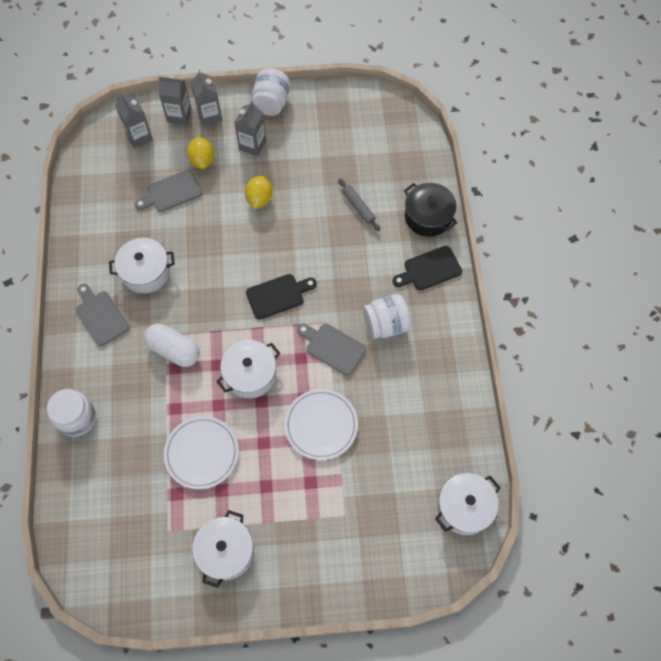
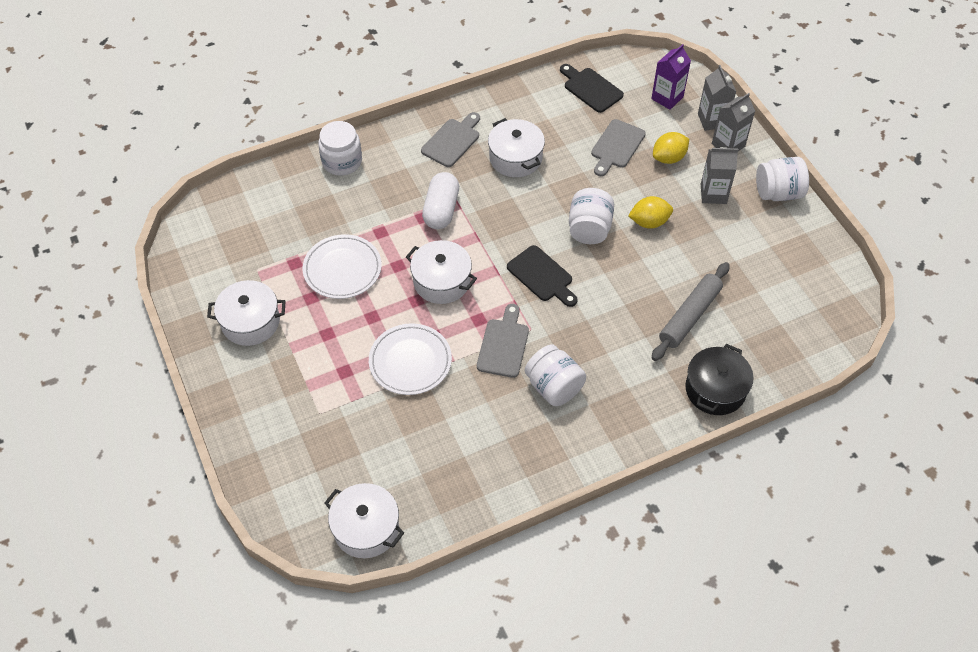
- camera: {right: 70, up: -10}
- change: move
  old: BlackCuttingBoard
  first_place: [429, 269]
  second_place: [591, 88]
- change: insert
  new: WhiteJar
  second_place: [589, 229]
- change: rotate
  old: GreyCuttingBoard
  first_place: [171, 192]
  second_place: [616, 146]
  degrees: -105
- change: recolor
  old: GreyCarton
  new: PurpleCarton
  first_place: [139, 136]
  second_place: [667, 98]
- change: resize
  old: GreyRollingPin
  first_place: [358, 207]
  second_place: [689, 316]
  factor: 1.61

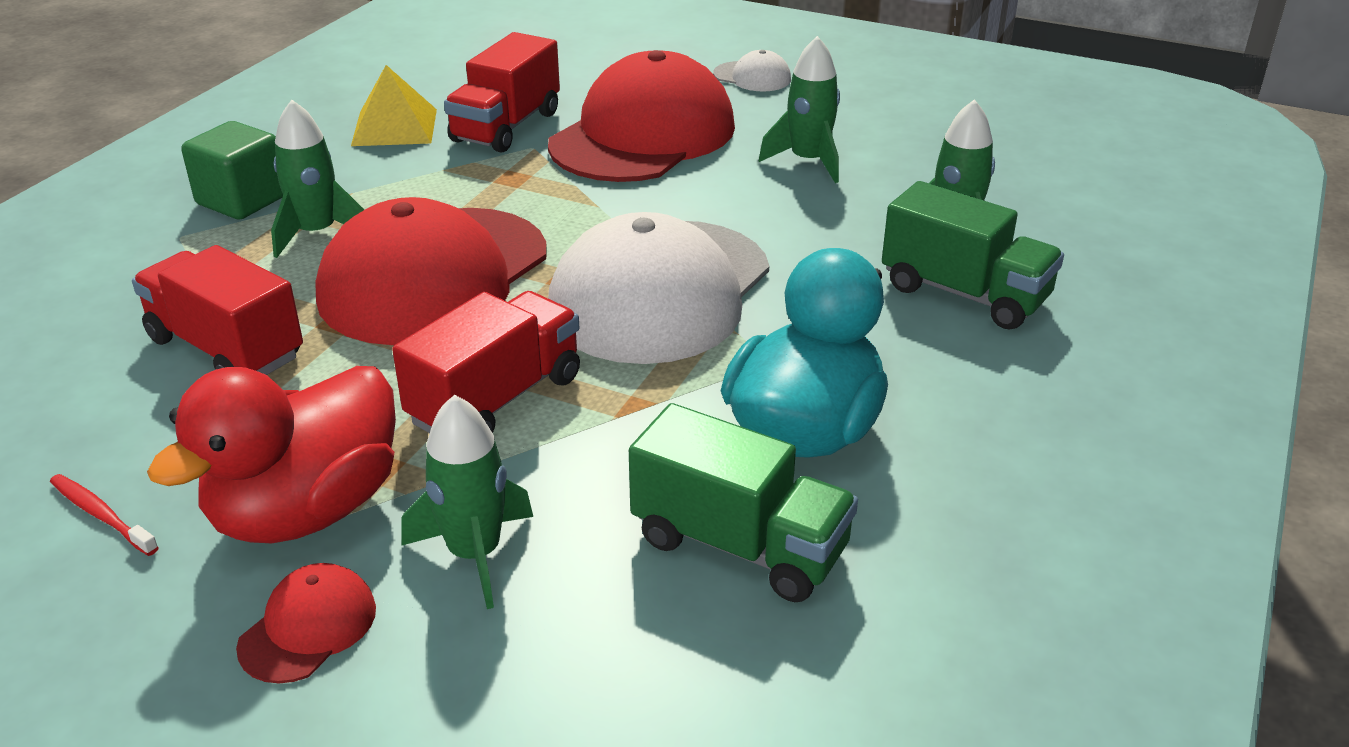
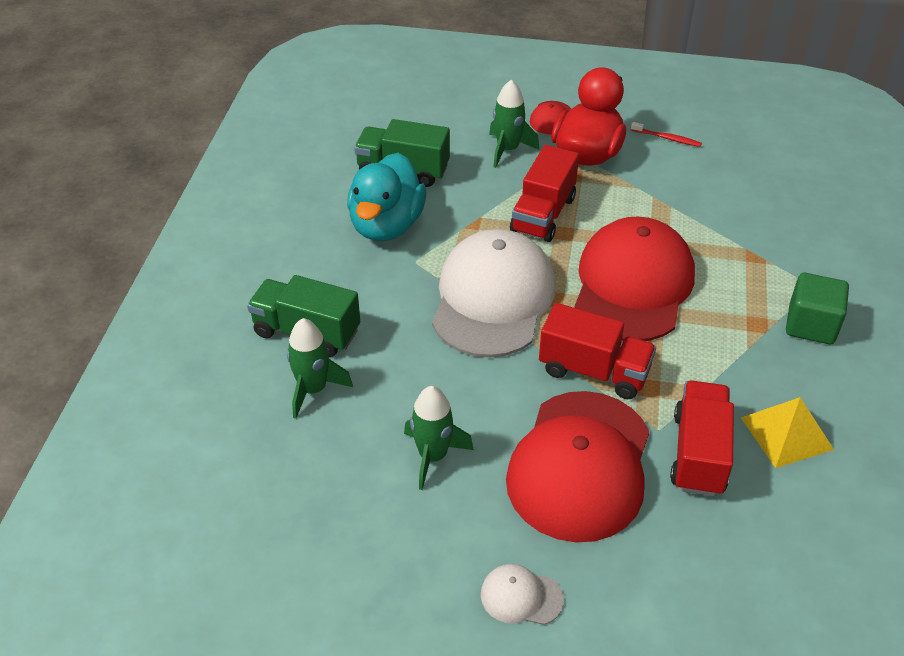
- camera: {right: 165, up: 10}
- change: move
  old: RedTruck
  first_place: [226, 348]
  second_place: [594, 371]
- change: delete
  old: GreenRocket
  first_place: [317, 233]

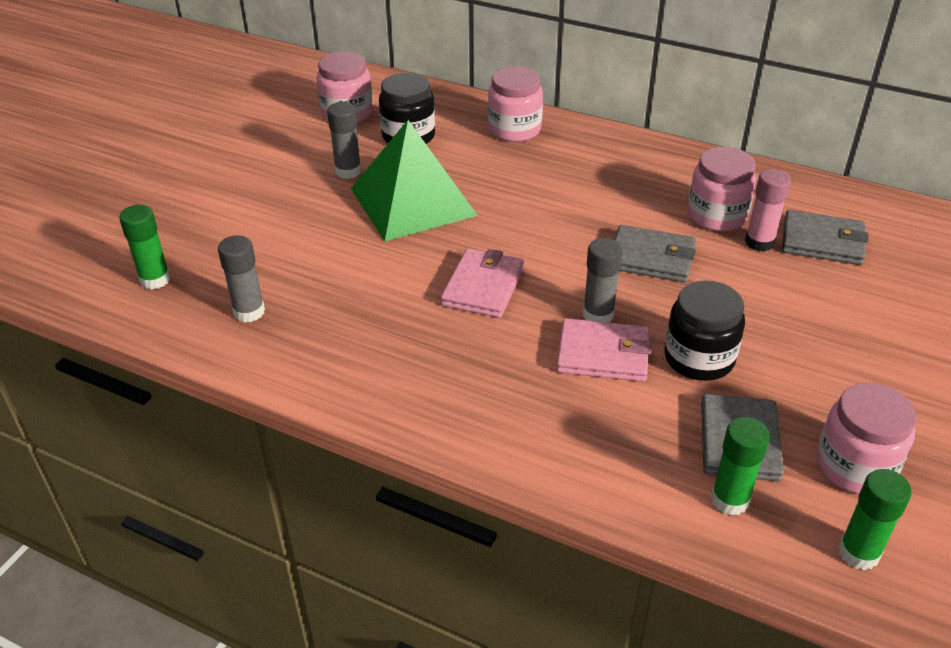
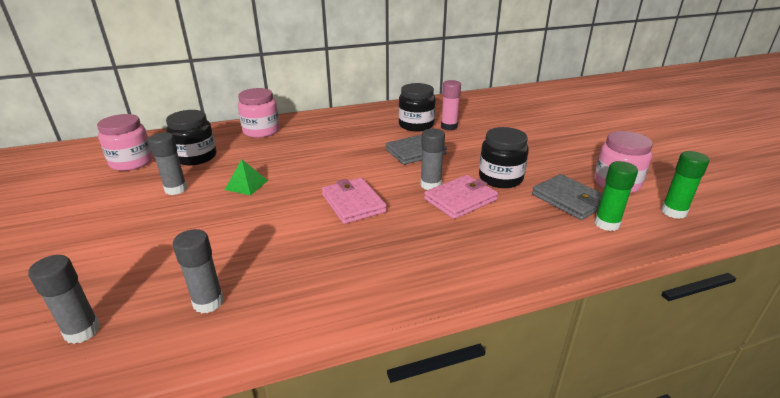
- camera: {right: -45, up: -10}
- change: recolor
  old: GreenGlueStick
  new: GreyGlueStick
  first_place: [155, 279]
  second_place: [82, 331]
- change: resize
  old: GreenPyramid
  first_place: [413, 201]
  second_place: [246, 185]
  factor: 0.41
- change: recolor
  old: PinkJar
  new: BlackJar
  first_place: [716, 216]
  second_place: [416, 125]
- change: delete
  old: GreyWallet
  first_place: [822, 242]

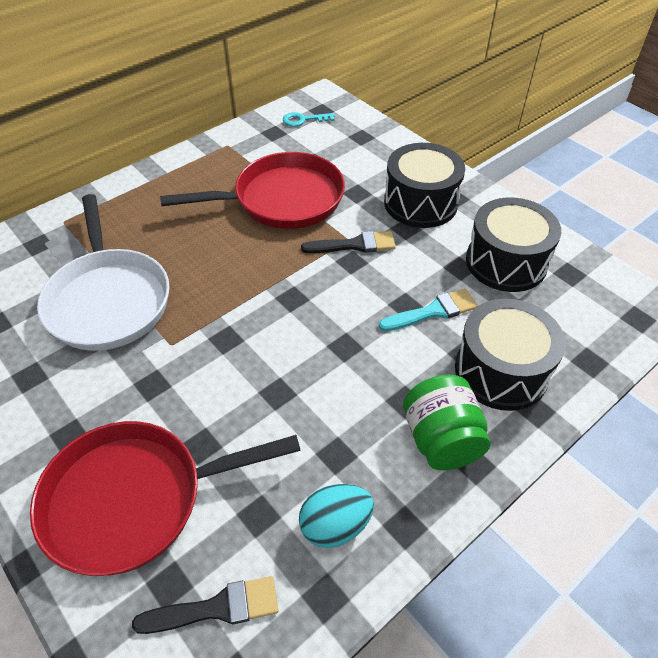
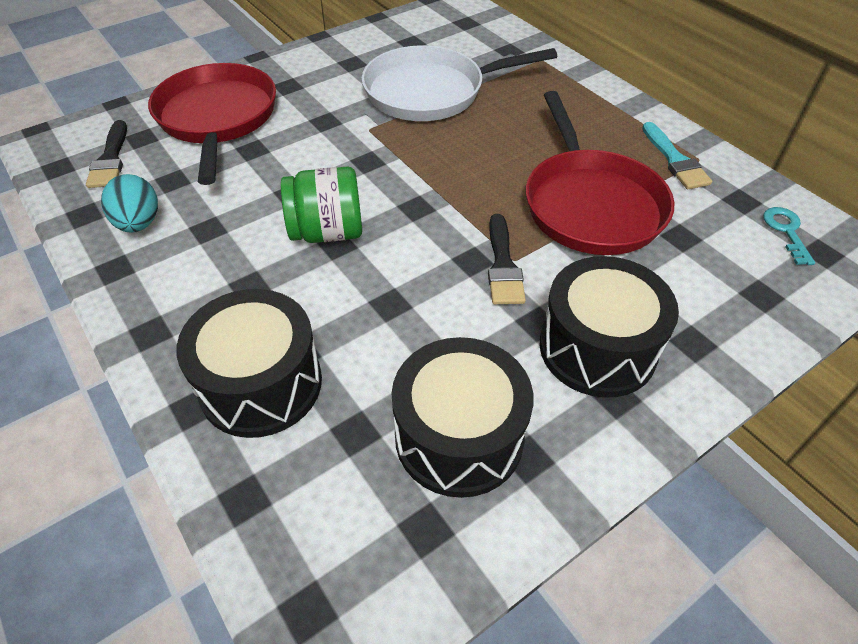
- camera: {right: 95, up: 0}
- change: move
  old: GreenJar
  first_place: [441, 440]
  second_place: [327, 232]
- change: move
  old: TurquoiseBrush
  first_place: [433, 311]
  second_place: [675, 160]

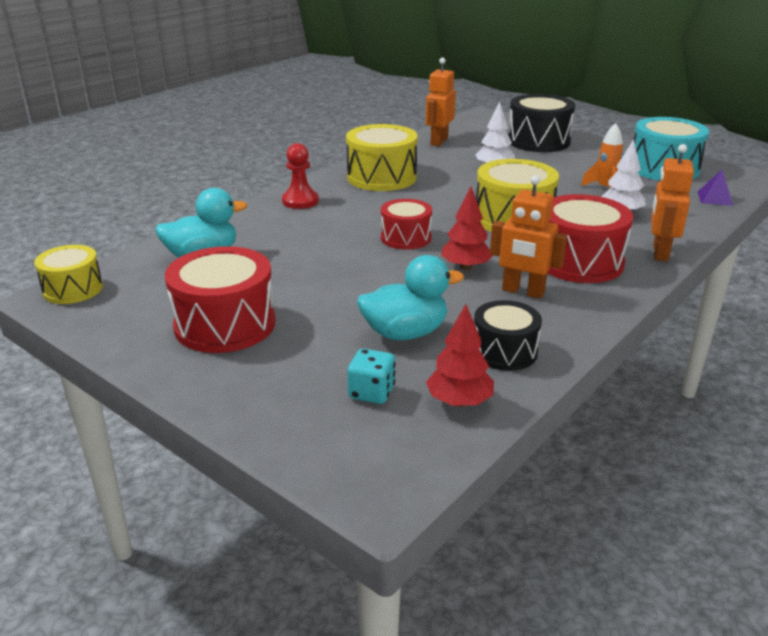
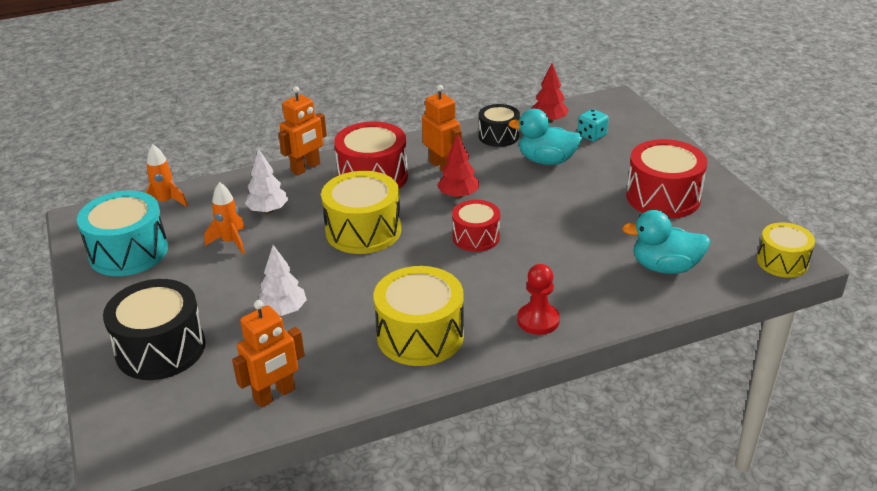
- camera: {right: -150, up: 5}
- change: replace
  old: PurplePyramid
  new: OrangeRocket
  first_place: [715, 198]
  second_place: [166, 202]

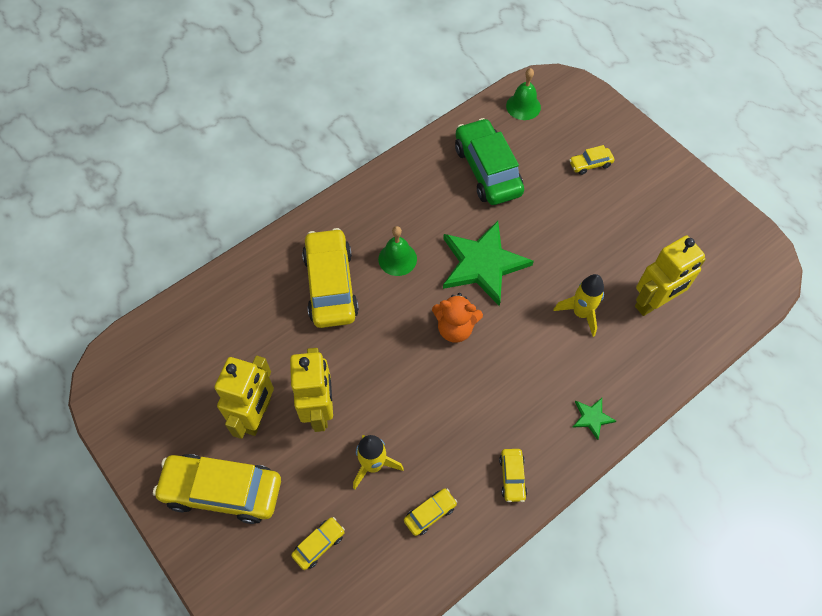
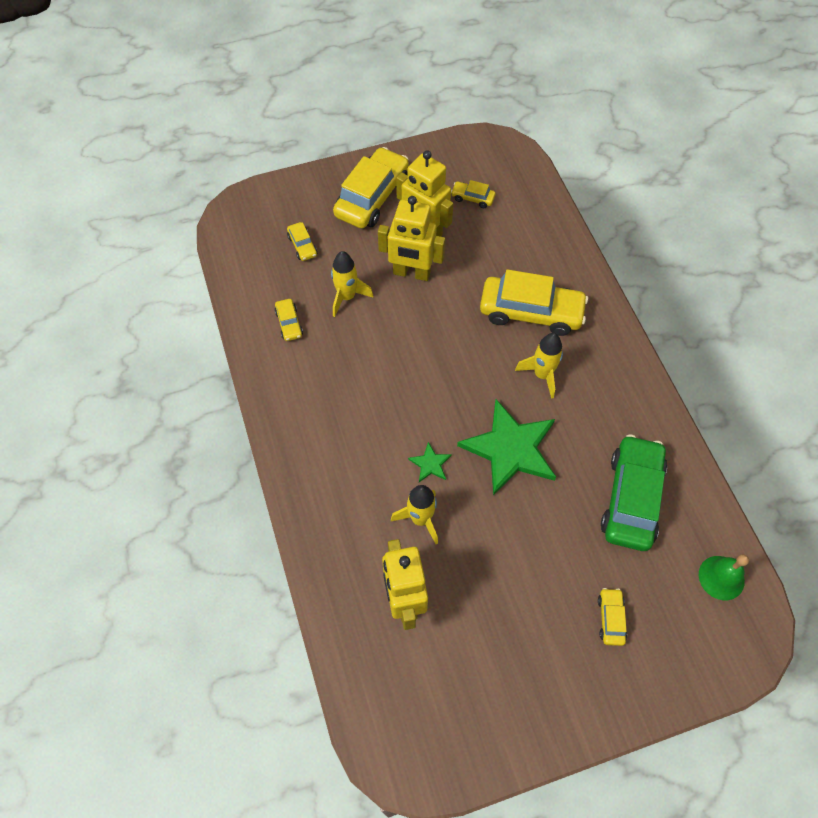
- camera: {right: 110, up: 0}
- change: move
  old: GreenStar
  first_place: [592, 418]
  second_place: [430, 464]
- change: move
  old: YellowCar
  first_place: [512, 477]
  second_place: [472, 198]
- change: replace
  old: GreenBell
  new: YellowRocket
  first_place: [397, 259]
  second_place: [542, 375]
- change: rotate
  old: GreenCar
  first_place: [487, 170]
  second_place: [631, 498]
  degrees: -75
- change: delete
  old: OrangeTeddyBear
  first_place: [455, 328]

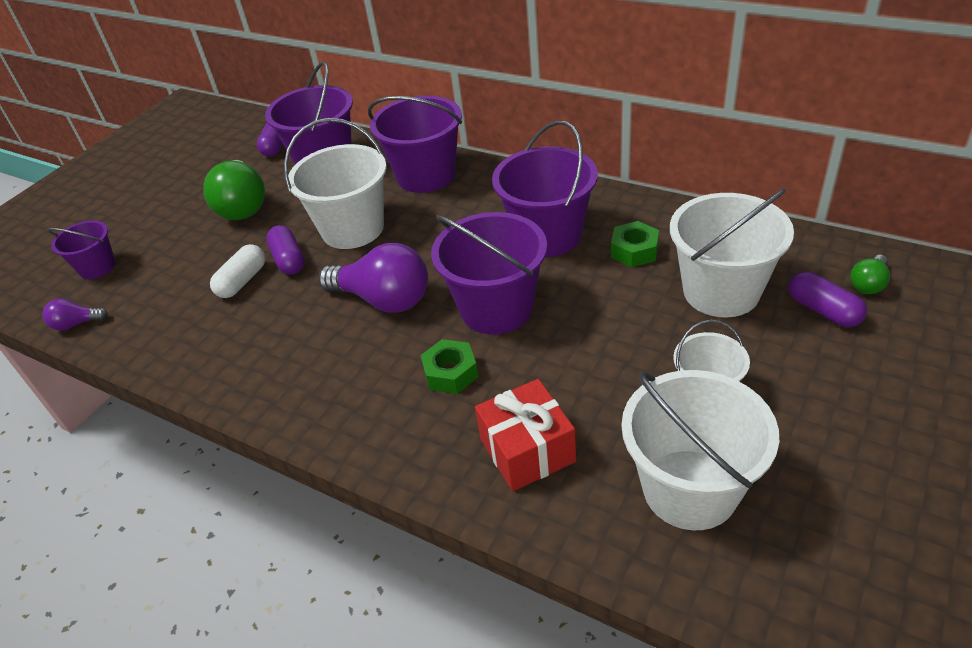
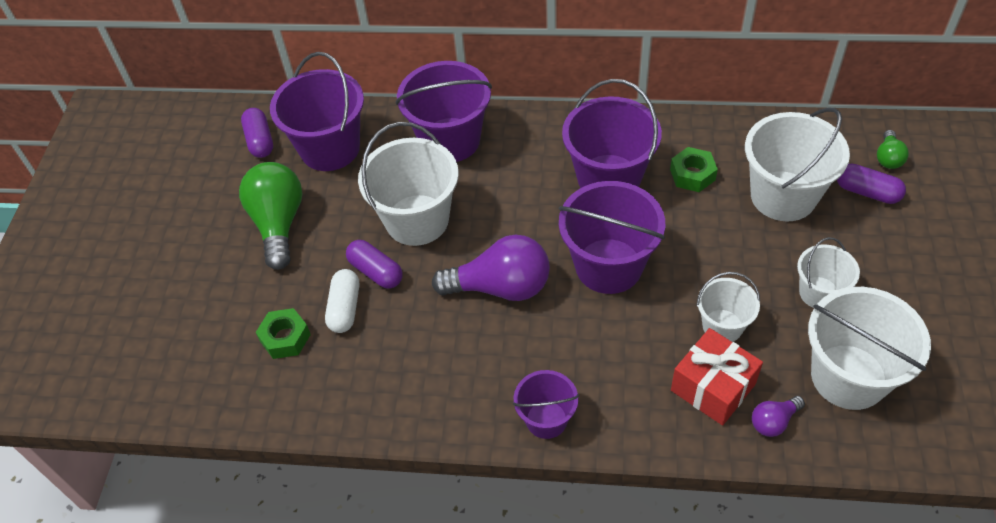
- camera: {right: -25, up: 10}
- change: rotate
  old: GreenLightBulb
  first_place: [243, 206]
  second_place: [278, 224]
  degrees: -150
- change: move
  old: GreenNut
  first_place: [450, 373]
  second_place: [285, 338]
- change: move
  old: PurpleBucket
  first_place: [97, 267]
  second_place: [546, 419]
- change: insert
  new: WhiteBucket
  second_place: [722, 326]
- change: move
  old: PurpleLightBulb
  first_place: [76, 324]
  second_place: [773, 421]

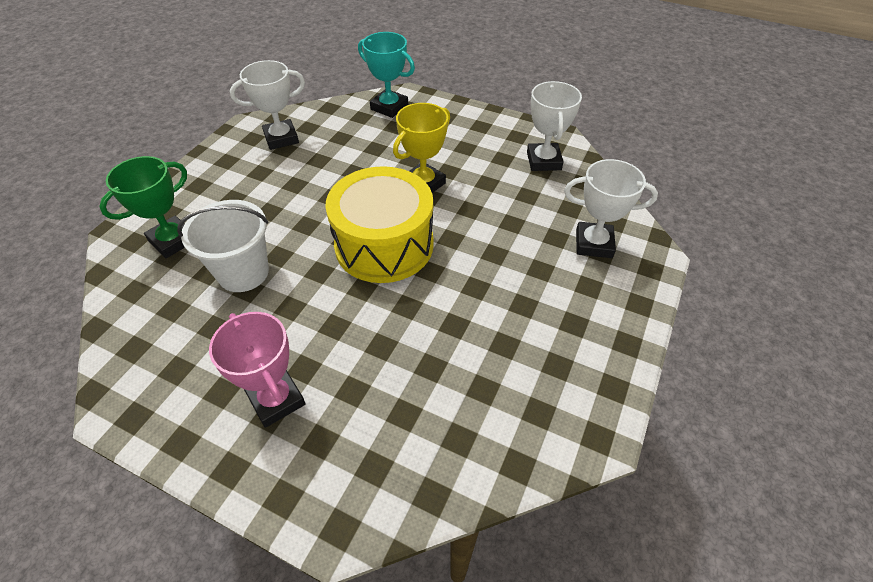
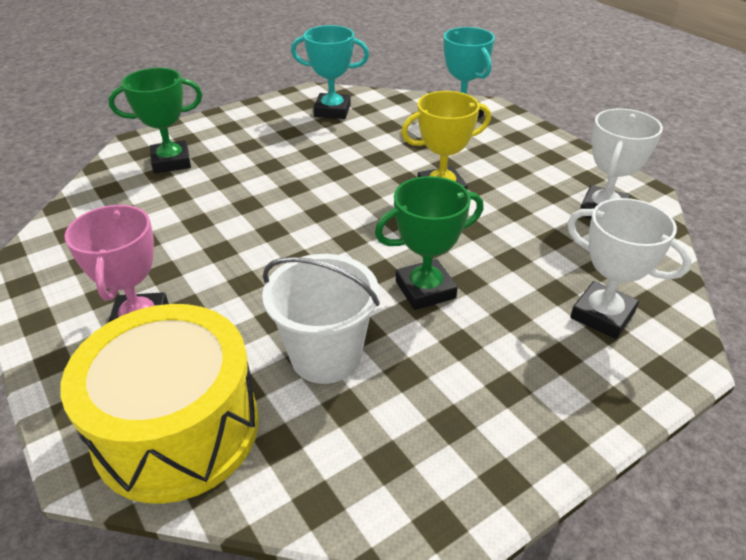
- camera: {right: 30, up: -10}
- change: move
  old: YellowDrum
  first_place: [384, 245]
  second_place: [177, 429]
- change: move
  old: WhiteBucket
  first_place: [243, 272]
  second_place: [326, 356]
- change: recolor
  old: WhiteTrophy
  new: TurquoiseTrophy
  first_place: [281, 138]
  second_place: [332, 111]
- change: insert
  new: GreenTrophy
  second_place: [425, 290]

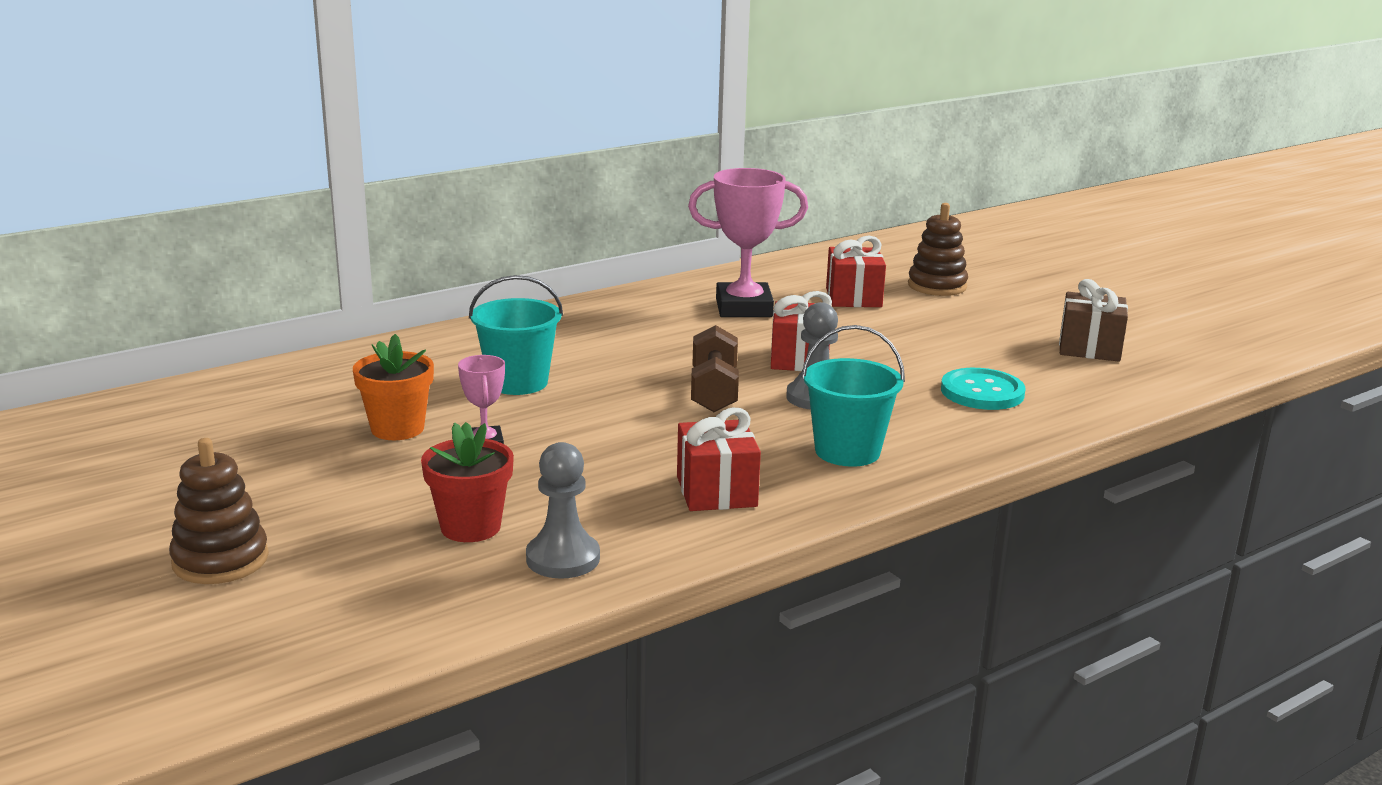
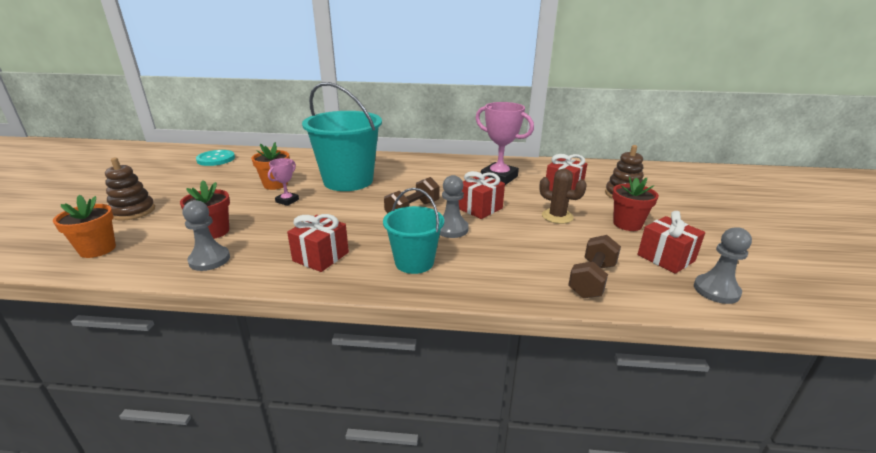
- camera: {right: 40, up: 5}
- change: insert
  new: OrangeFlowerPot
  second_place: [97, 249]
- change: move
  old: TurquoiseButton
  first_place: [982, 392]
  second_place: [216, 159]
- change: resize
  old: TurquoiseBucket
  first_place: [518, 382]
  second_place: [348, 181]
  factor: 1.76
- change: insert
  new: BrownCactus
  second_place: [557, 216]
- change: insert
  new: BrownDumbbell
  second_place: [592, 280]
- change: insert
  new: RedFlowerPot
  second_place: [627, 224]
- change: recolor
  old: BrownGift
  new: RedGift
  first_place: [1089, 348]
  second_place: [666, 258]
- change: insert
  new: GreyPawn
  second_place: [716, 290]

